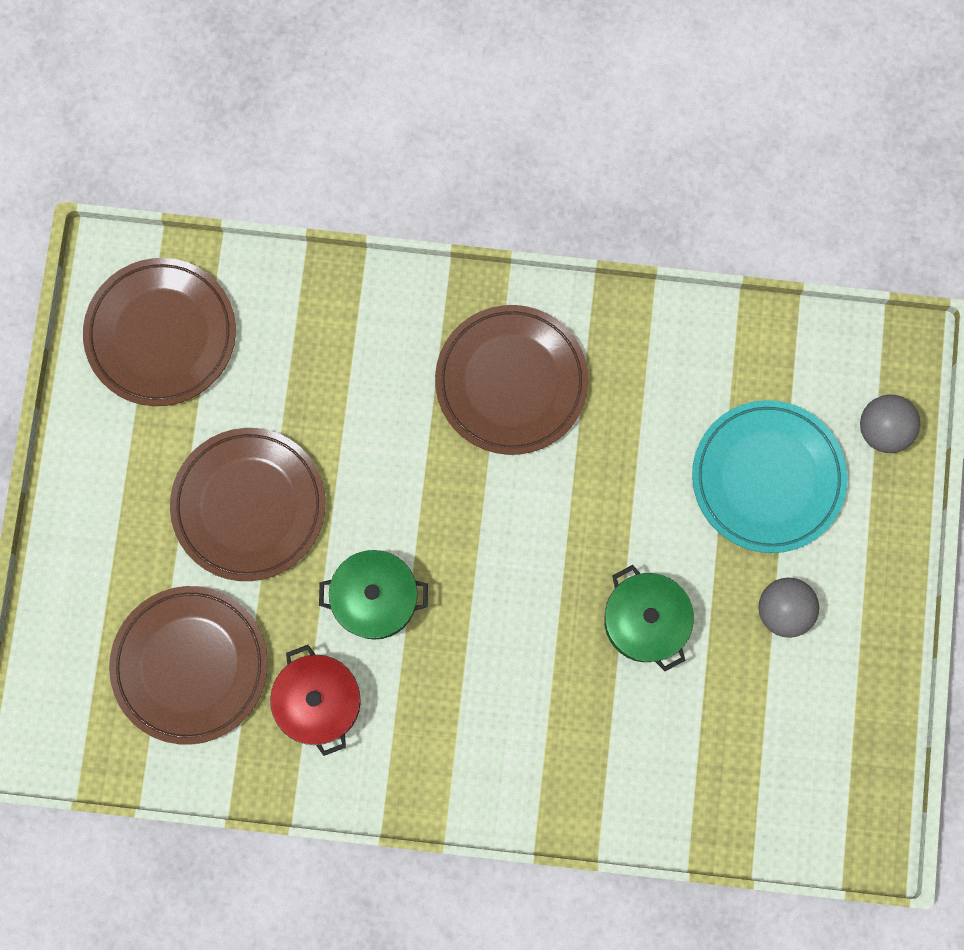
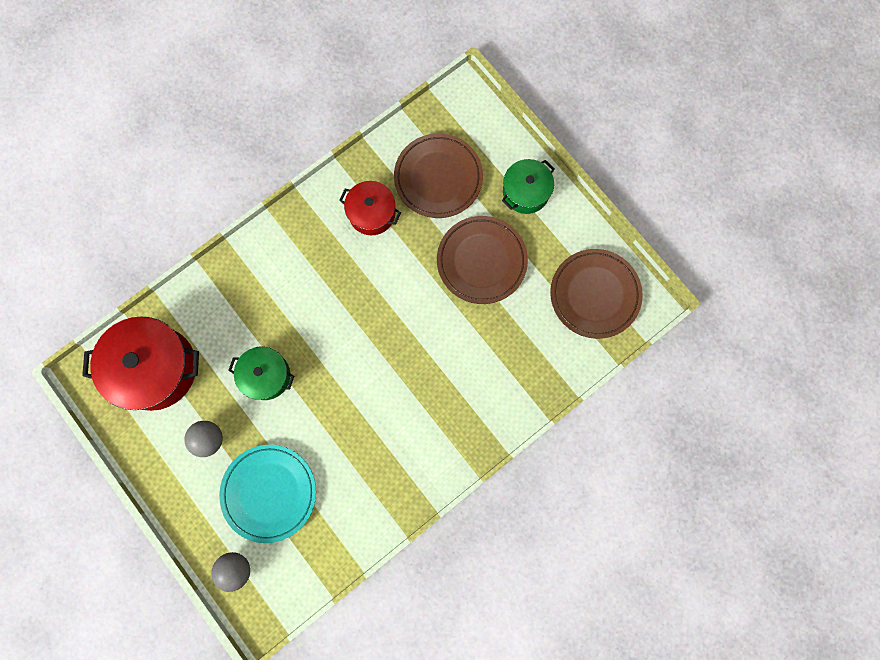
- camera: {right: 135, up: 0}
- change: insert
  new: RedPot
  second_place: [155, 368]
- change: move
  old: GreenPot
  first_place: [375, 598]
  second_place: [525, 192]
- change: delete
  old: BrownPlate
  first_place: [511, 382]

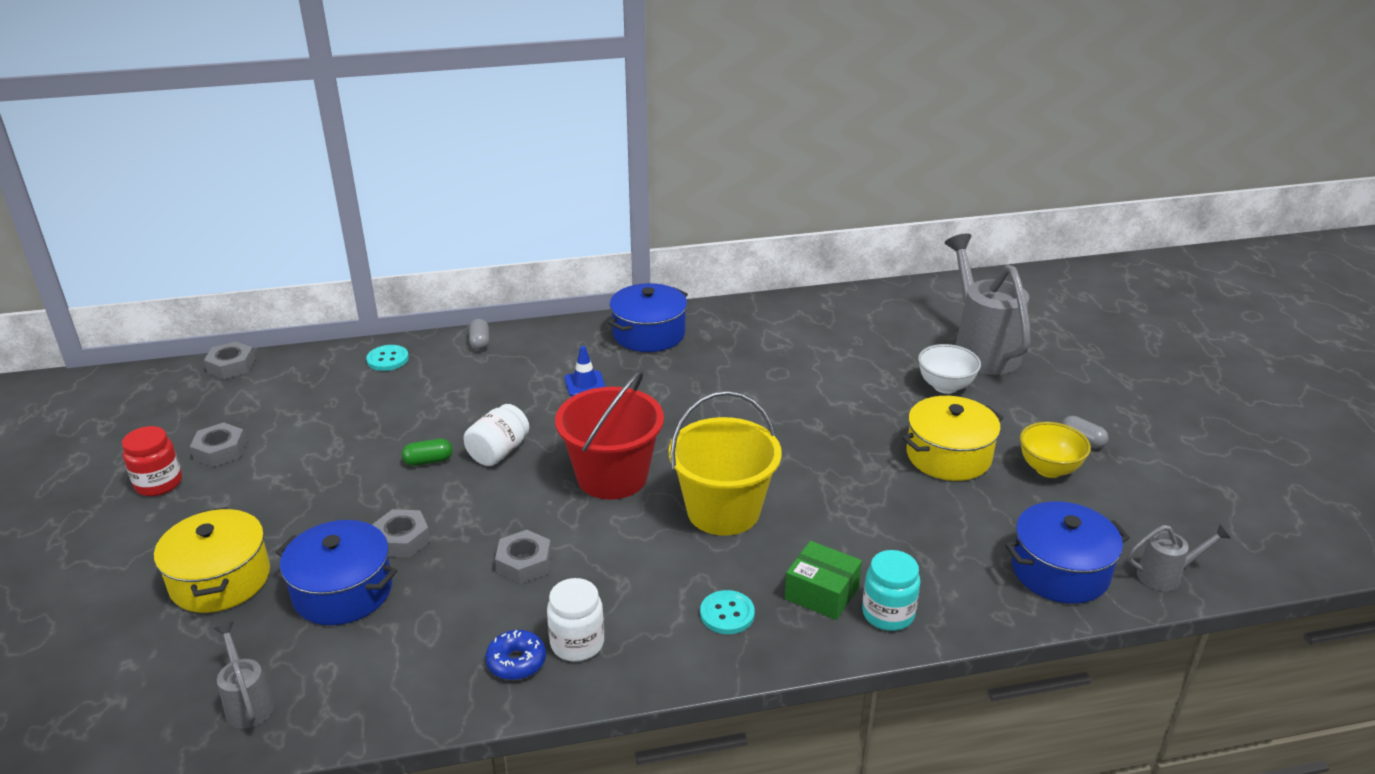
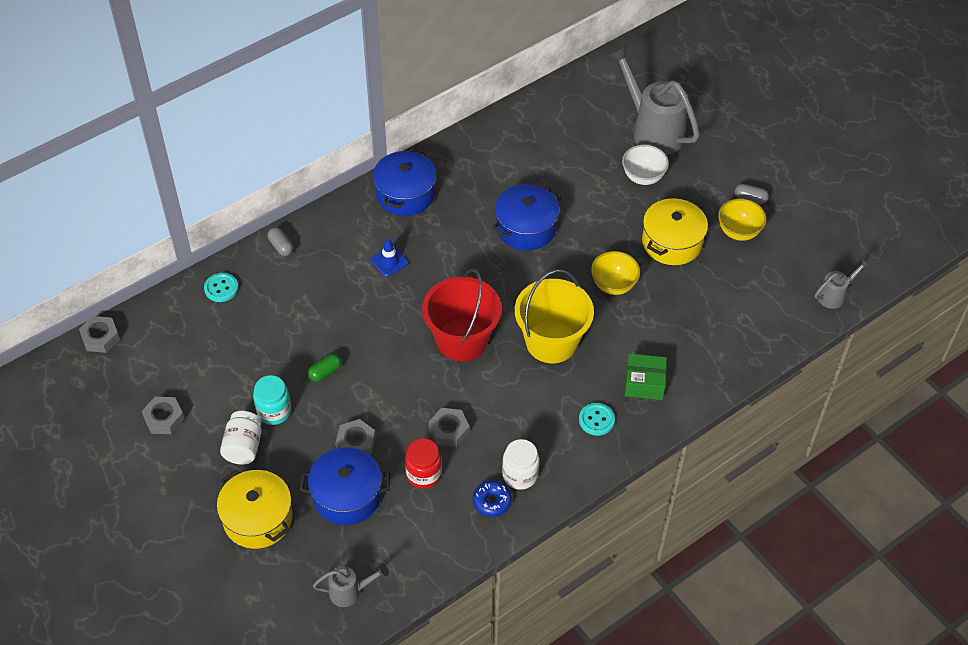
- camera: {right: -25, up: 20}
- change: move
  old: WhiteJar
  first_place: [498, 452]
  second_place: [243, 447]
- change: move
  old: TurquoiseJar
  first_place: [888, 614]
  second_place: [274, 411]
- change: rotate
  old: GreyWateringCan
  first_place: [248, 703]
  second_place: [350, 592]
  degrees: 135
- change: move
  old: RedJar
  first_place: [159, 483]
  second_place: [423, 474]
- change: move
  old: BluePot
  first_place: [1060, 571]
  second_place: [526, 228]
- change: insert
  new: YellowBowl
  second_place: [613, 285]

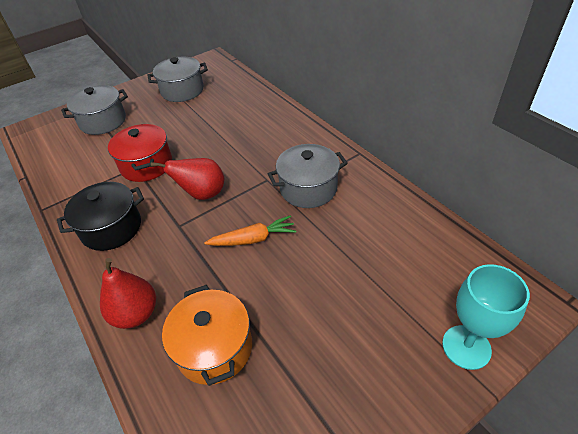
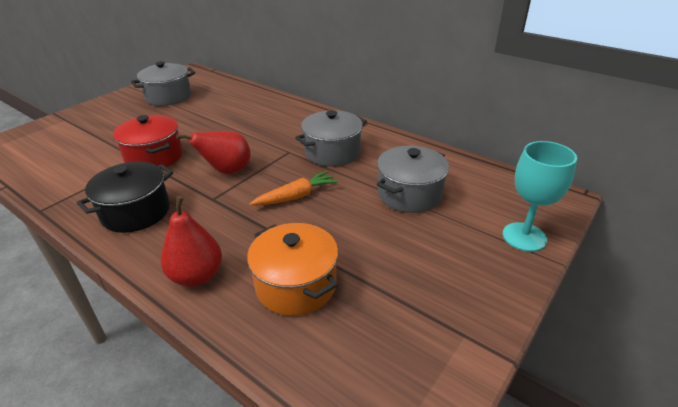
- camera: {right: -20, up: -10}
- change: move
  old: GreyPot
  first_place: [103, 121]
  second_place: [409, 194]

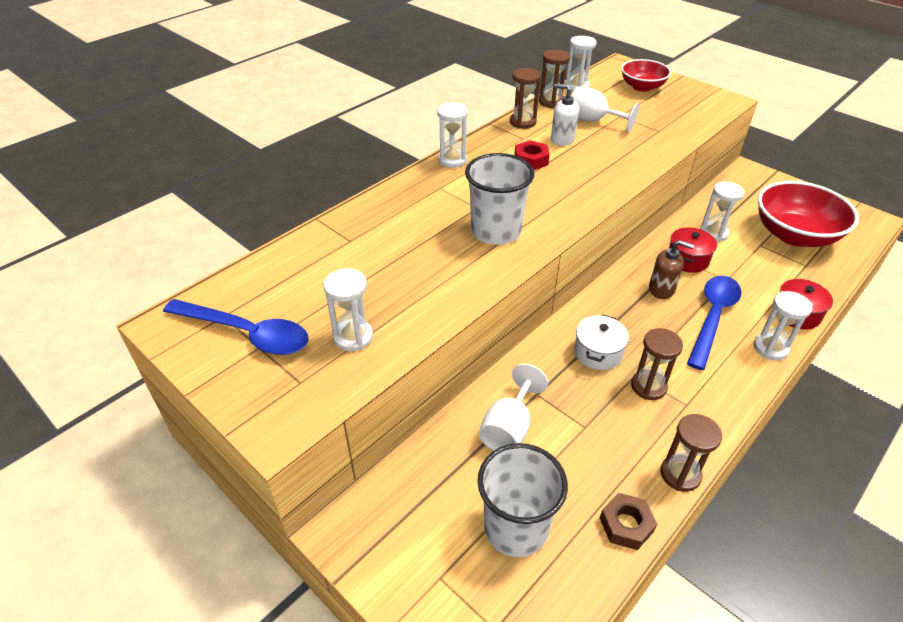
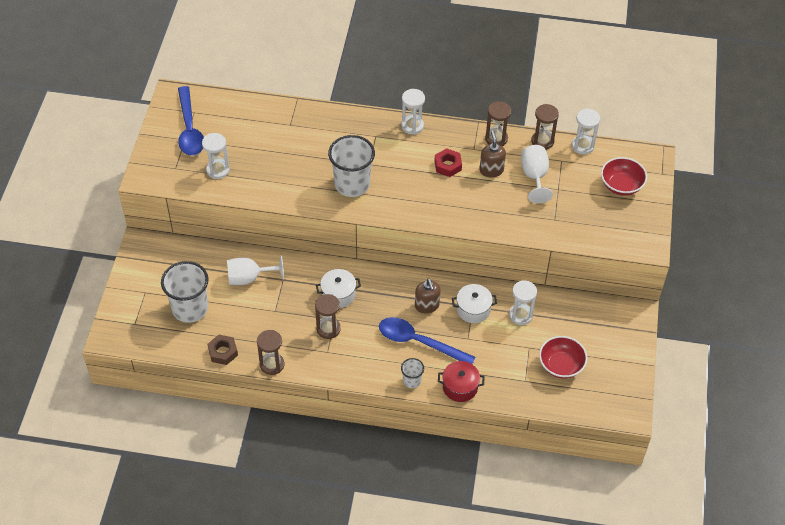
- camera: {right: 55, up: 10}
- change: rotate
  old: BlueSpoon
  first_place: [713, 317]
  second_place: [419, 342]
  degrees: -150
- change: replace
  old: WhiteHourglass
  new: WhiteCup
  first_place: [770, 348]
  second_place: [412, 381]
- change: recolor
  old: RedPot
  new: WhitePot
  first_place: [687, 260]
  second_place: [473, 309]
- change: recolor
  old: WhiteSoapDispenser
  new: BrownSoapDispenser
  first_place: [562, 139]
  second_place: [491, 170]
- change: resize
  old: RedBowl
  first_place: [794, 235]
  second_place: [561, 365]
  factor: 0.6

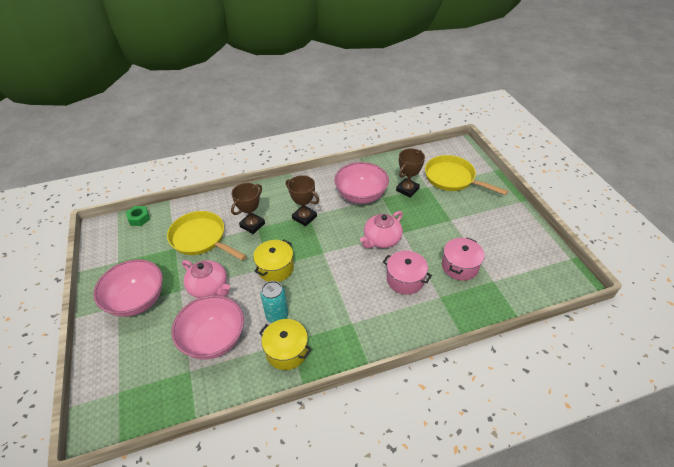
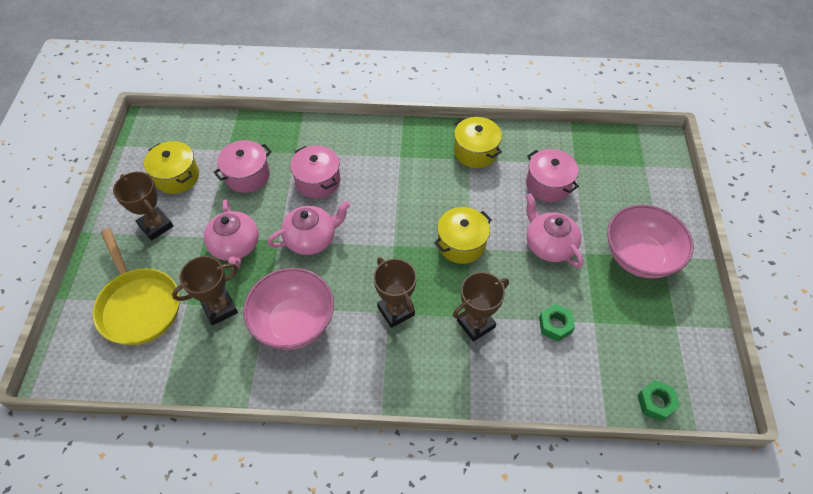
- camera: {right: -160, up: 10}
- change: insert
  new: BrownTrophy
  second_place: [156, 226]
- change: insert
  new: YellowPot
  second_place: [177, 176]
- change: insert
  new: PinkTeapot
  second_place: [235, 246]
- change: replace
  old: PinkBowl
  new: PinkPot
  first_place: [214, 339]
  second_place: [548, 184]
- change: replace
  old: YellowPan
  new: GreenNut
  first_place: [201, 238]
  second_place: [555, 325]
- change: delete
  old: TurquoiseCan
  first_place: [277, 316]

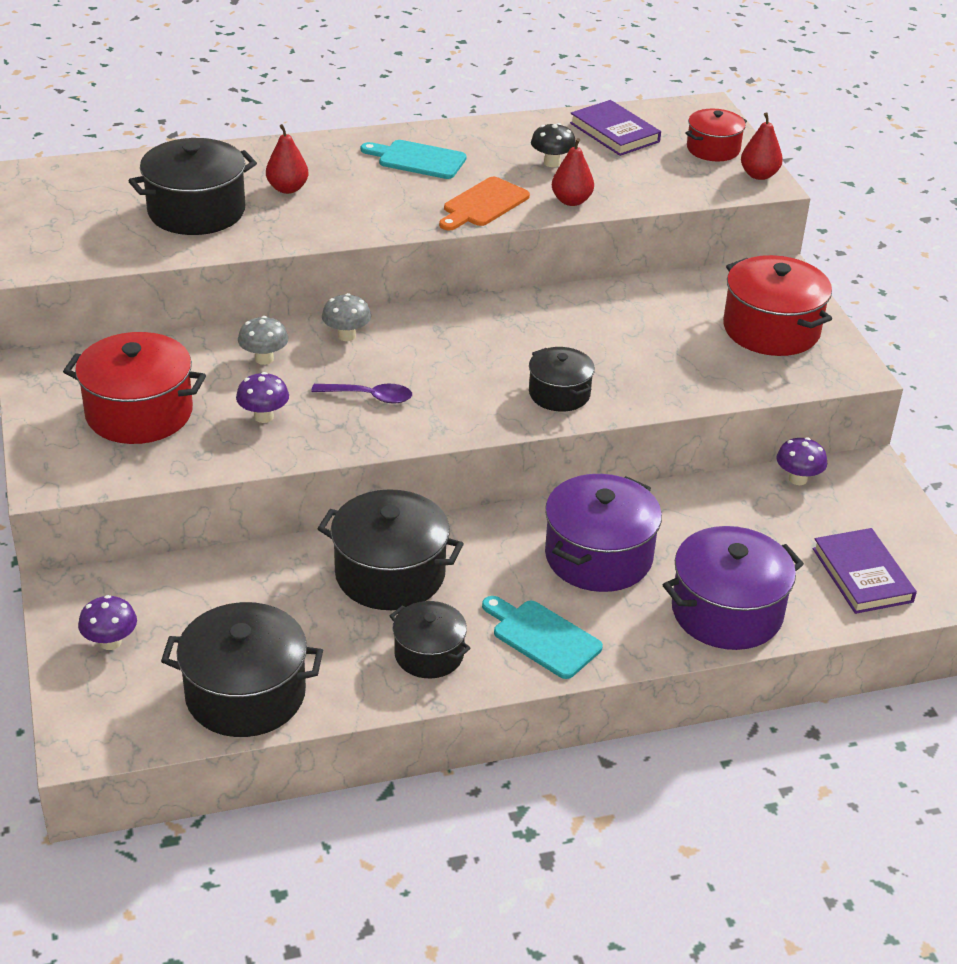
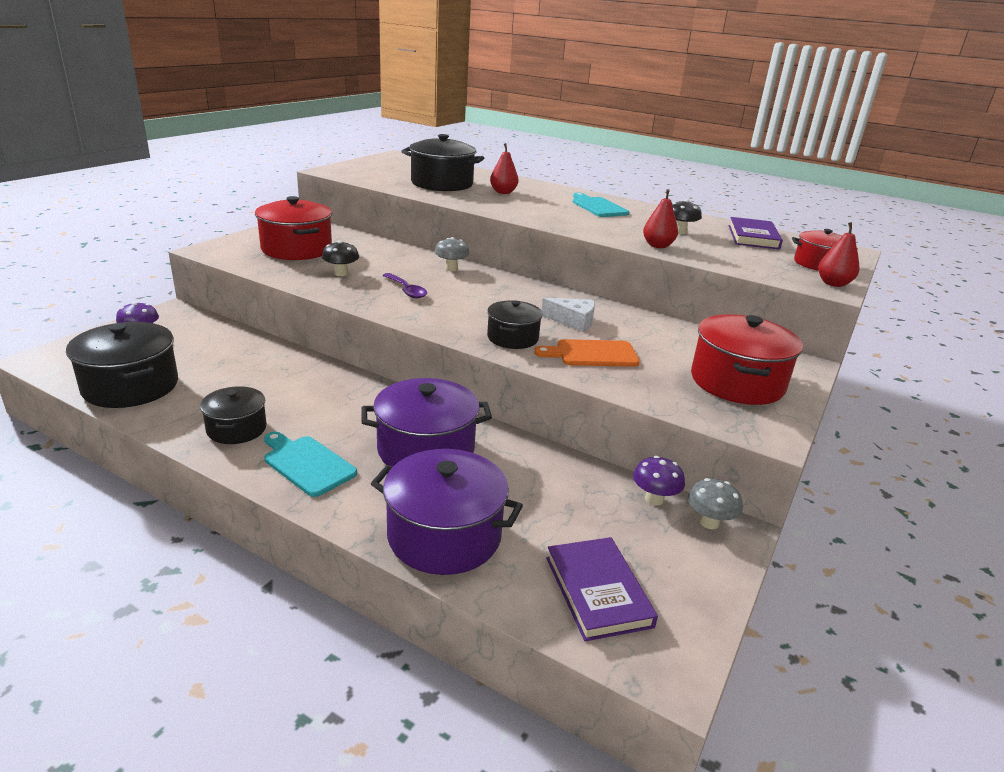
- camera: {right: 45, up: -10}
- change: rotate
  old: TurquoiseCuttingBoard
  first_place: [542, 637]
  second_place: [307, 464]
  degrees: -45
- change: recolor
  old: PurpleMushroom
  new: BlackMushroom
  first_place: [263, 417]
  second_place: [341, 273]
- change: move
  old: OrangeCuttingBoard
  first_place: [483, 204]
  second_place: [592, 354]
- change: insert
  new: WhiteCheese
  second_place: [573, 321]
- change: rotate
  old: PurpleBook
  first_place: [862, 575]
  second_place: [598, 591]
  degrees: -45
- change: move
  old: GreyMushroom
  first_place: [264, 359]
  second_place: [709, 522]
- change: delete
  old: BlackPot
  first_place: [390, 574]

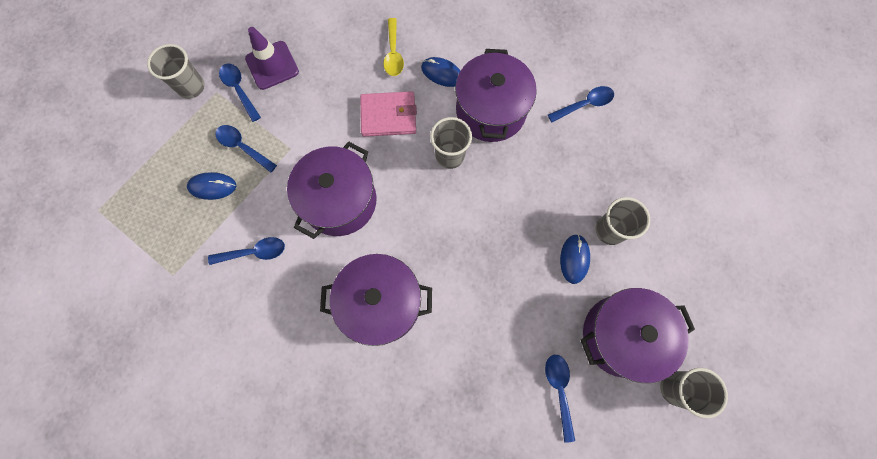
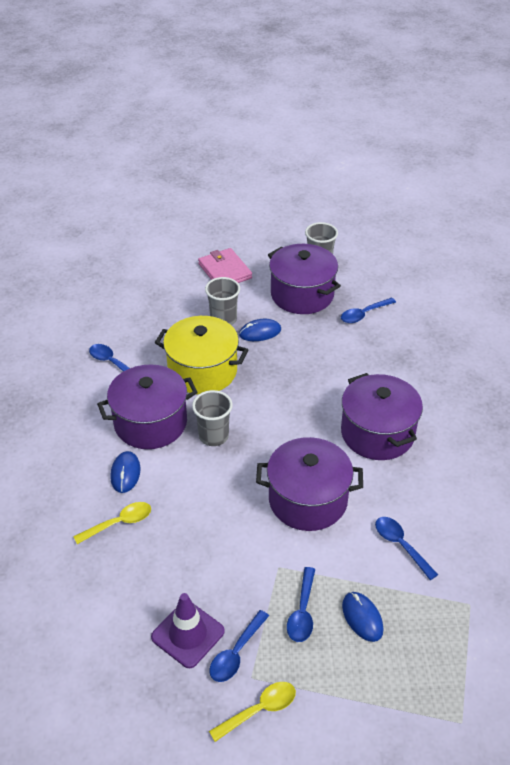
- camera: {right: -115, up: -30}
- change: insert
  new: YellowPot
  second_place: [202, 371]
- change: move
  old: PinkWallet
  first_place: [388, 116]
  second_place: [225, 271]
- change: replace
  old: GreyCup
  new: YellowSpoon
  first_place: [191, 87]
  second_place: [259, 710]

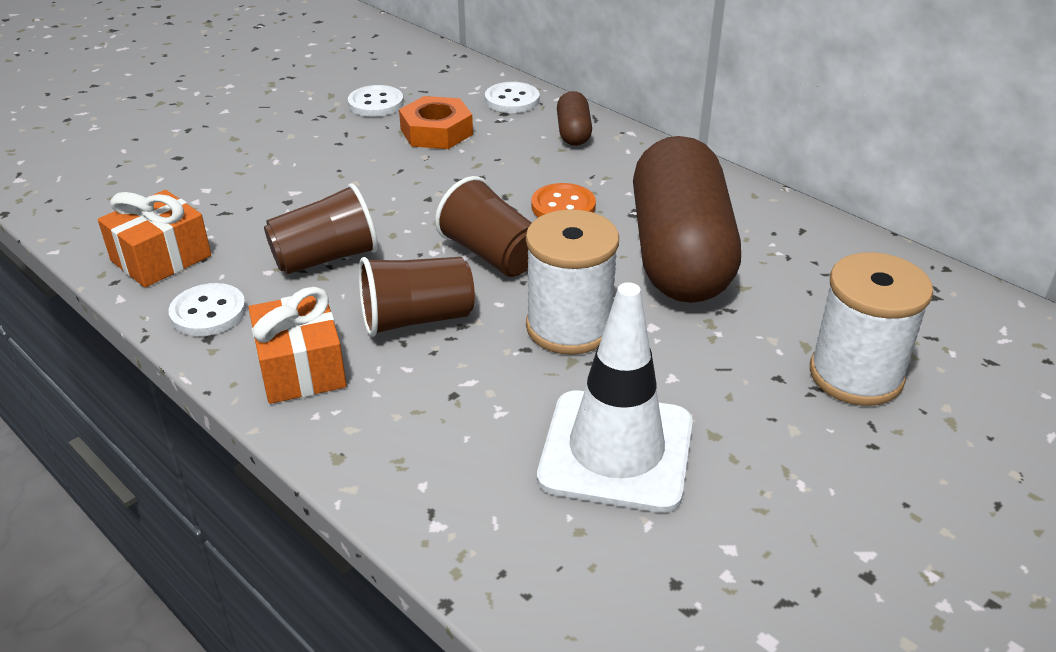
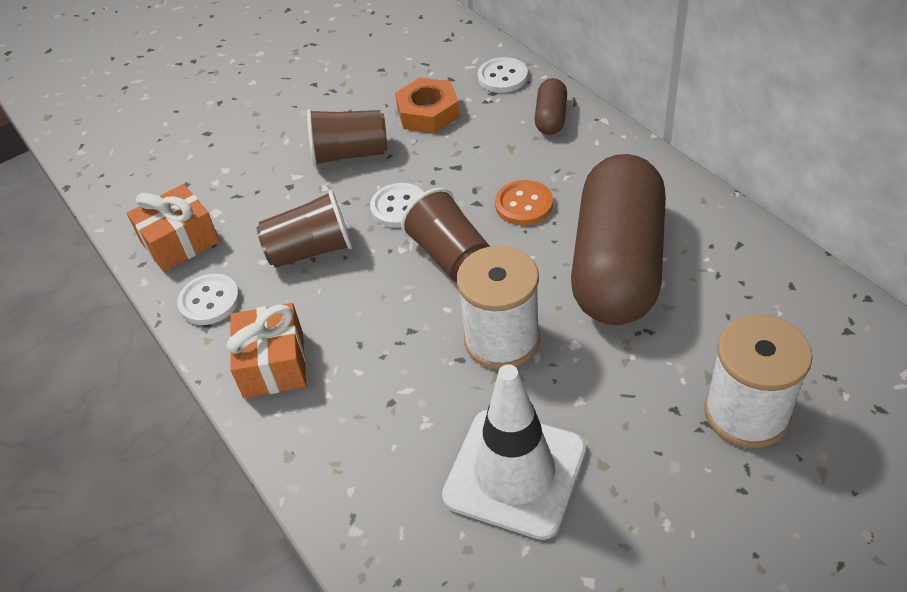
- camera: {right: 15, up: 10}
- change: move
  old: BrownCup
  first_place: [416, 319]
  second_place: [349, 154]
- change: move
  old: WhiteButton
  first_place: [376, 103]
  second_place: [399, 207]

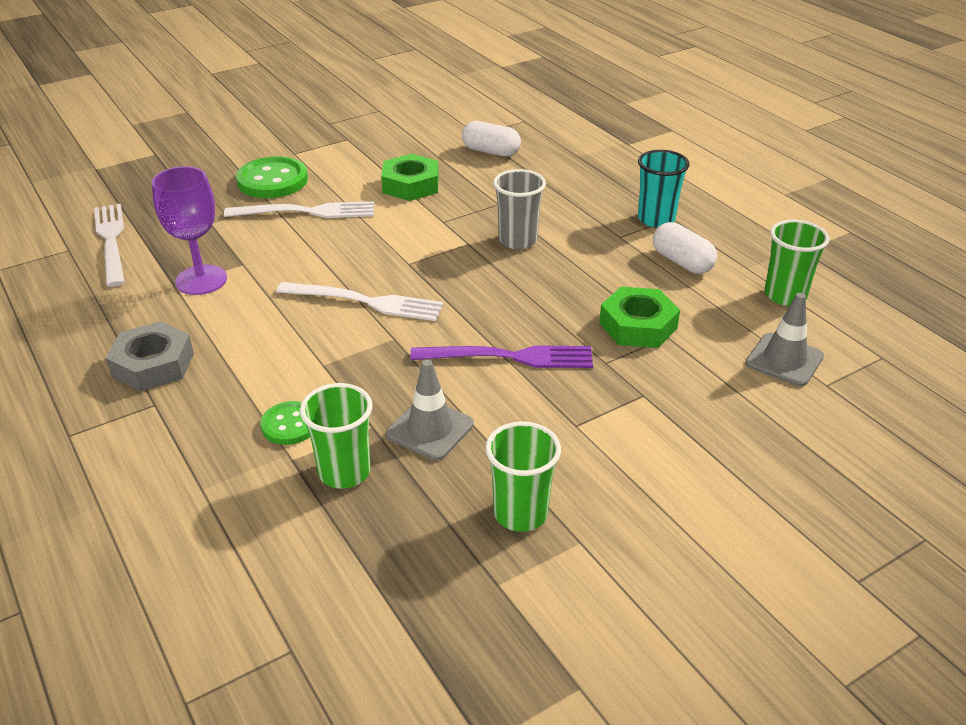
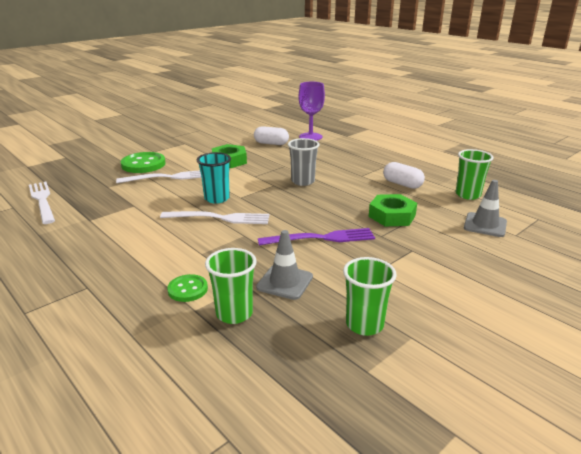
- camera: {right: -10, up: -10}
- change: move
  old: TurquoiseCup
  first_place: [656, 219]
  second_place: [217, 198]
- change: move
  old: PurpleGoblet
  first_place: [201, 280]
  second_place: [310, 137]
- change: delete
  old: GreyNut
  first_place: [153, 365]

